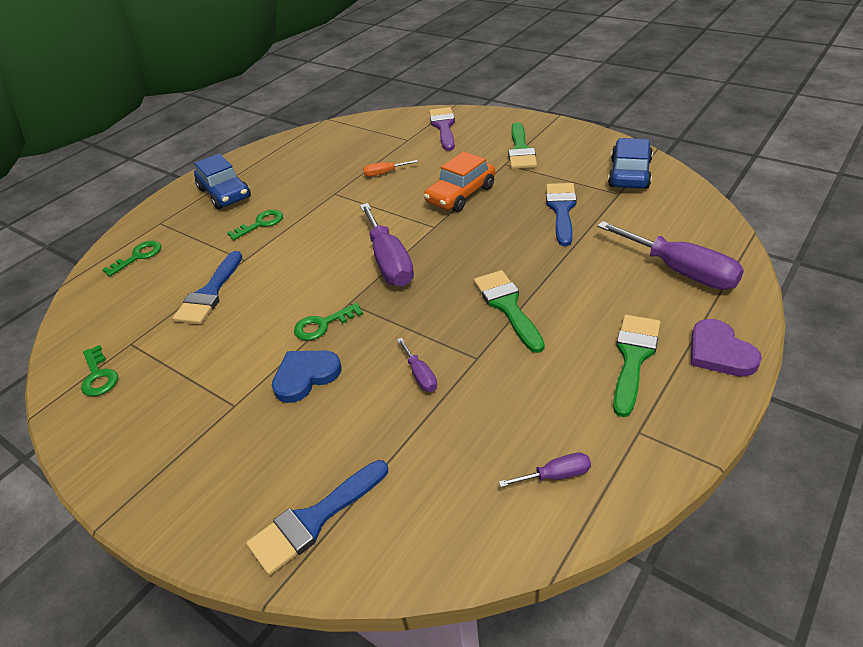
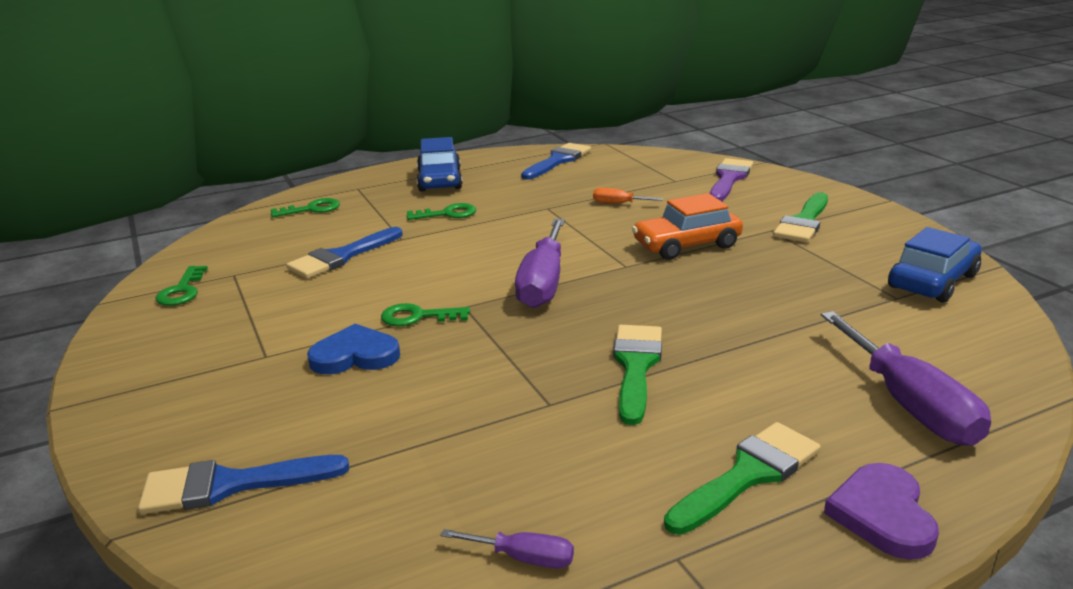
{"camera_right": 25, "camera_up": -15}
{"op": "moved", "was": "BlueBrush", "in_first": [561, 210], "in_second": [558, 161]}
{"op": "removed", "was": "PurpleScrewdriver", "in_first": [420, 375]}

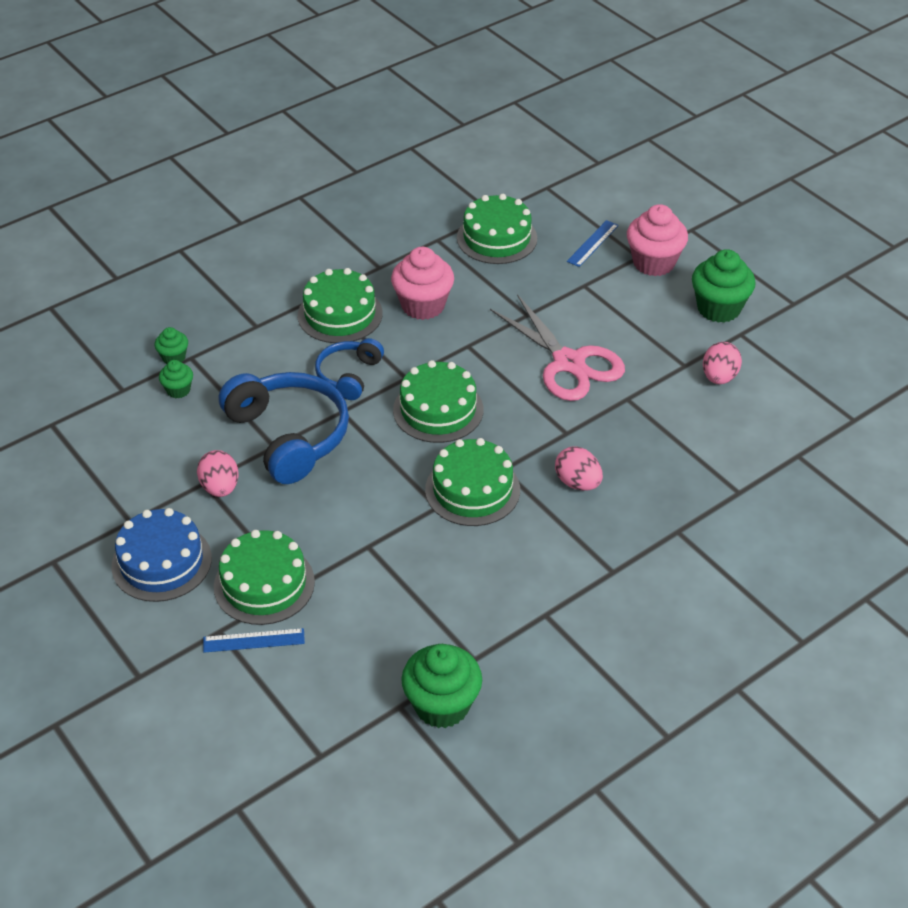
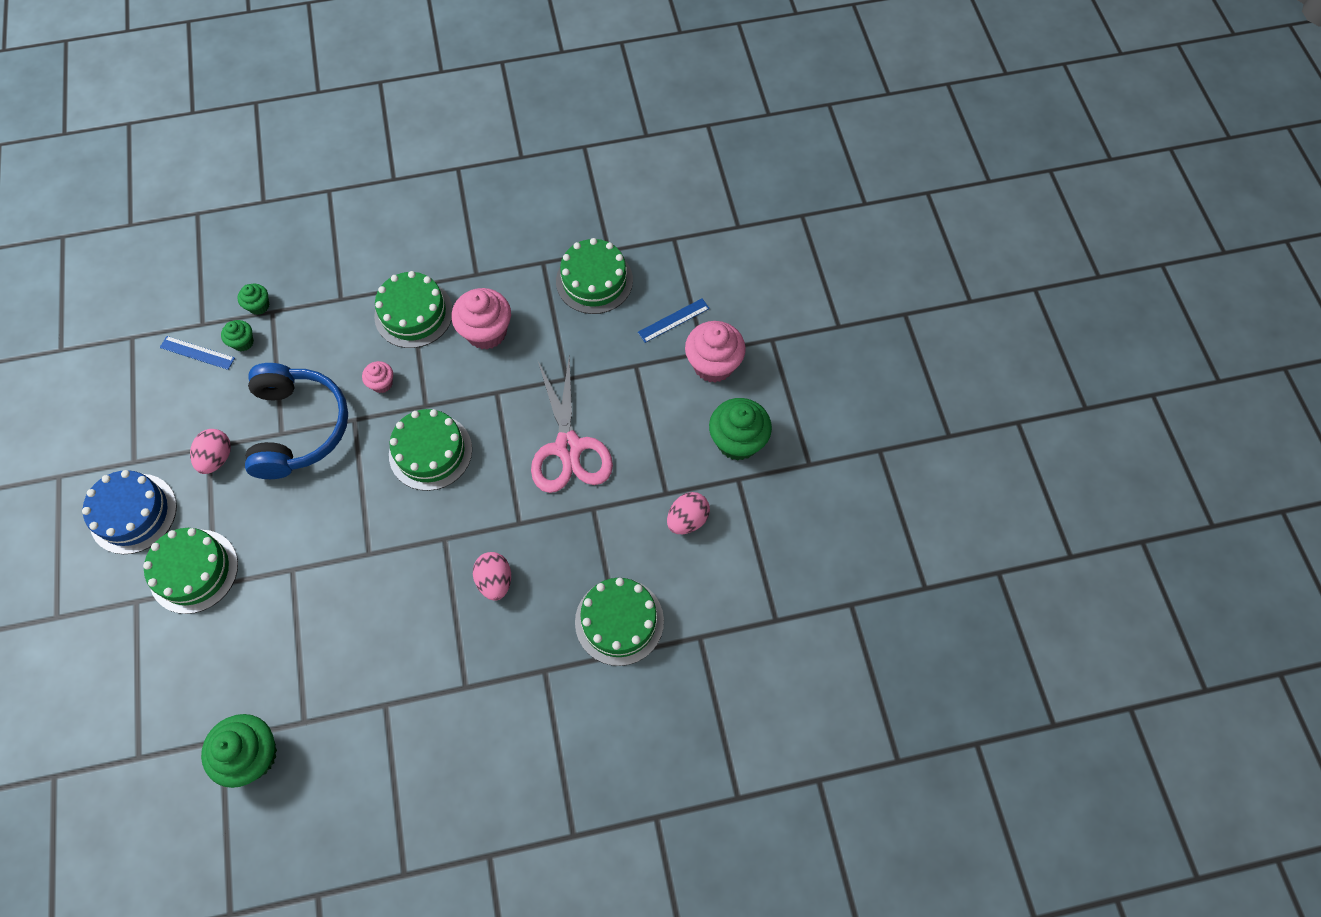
{"camera_right": 25, "camera_up": 20}
{"op": "moved", "was": "BlueRuler", "in_first": [253, 640], "in_second": [197, 352]}
{"op": "replaced", "was": "BlueHeadphones", "now": "PinkCupcake", "in_first": [349, 375], "in_second": [382, 383]}
{"op": "moved", "was": "GreenCake", "in_first": [472, 490], "in_second": [619, 621]}

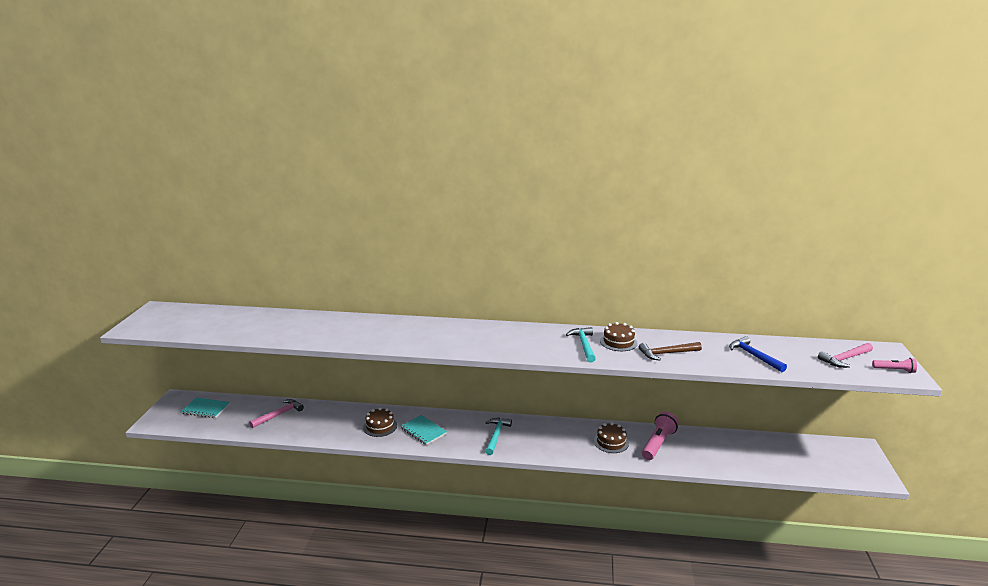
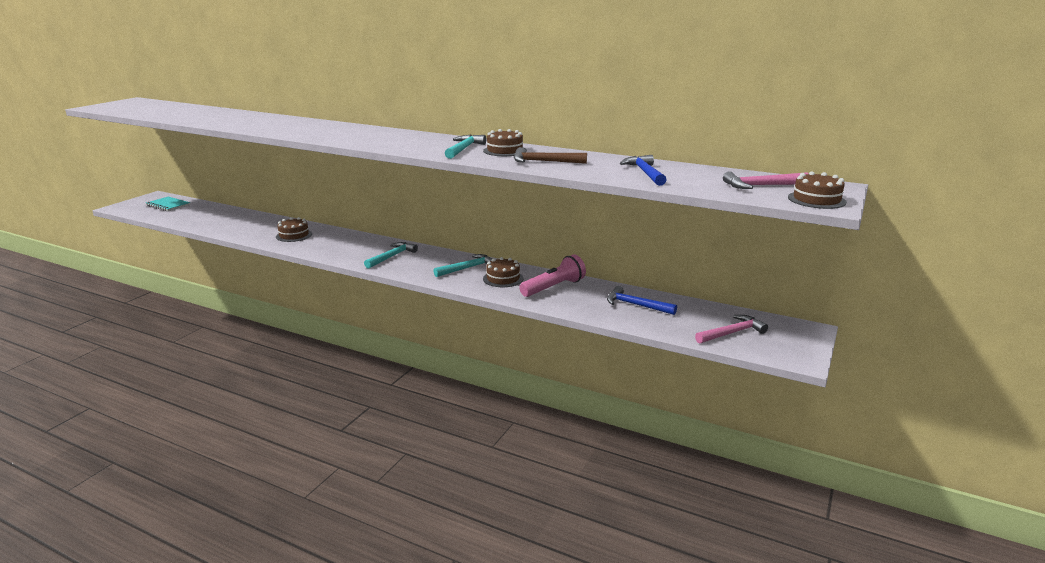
{"camera_right": 20, "camera_up": 0}
{"op": "added", "now": "TurquoiseHammer", "in_second": [467, 268]}
{"op": "added", "now": "BlueHammer", "in_second": [636, 305]}
{"op": "moved", "was": "PinkHammer", "in_first": [279, 415], "in_second": [732, 333]}
{"op": "replaced", "was": "PinkFlashlight", "now": "BrownCake", "in_first": [894, 370], "in_second": [816, 200]}
{"op": "removed", "was": "TurquoiseNotebook", "in_first": [423, 431]}

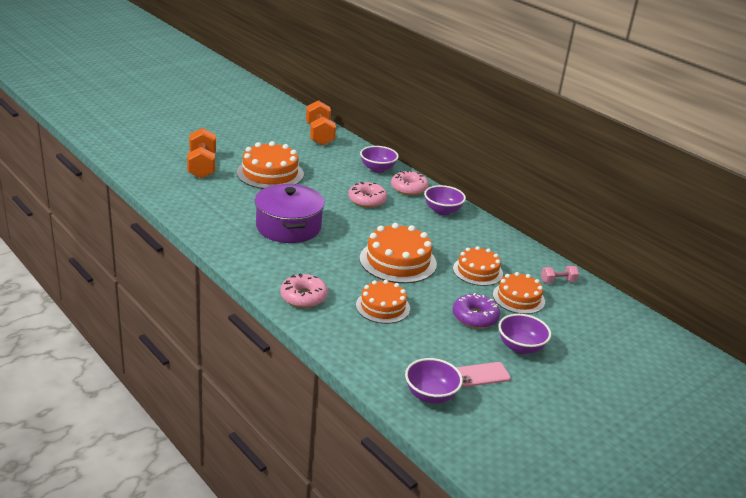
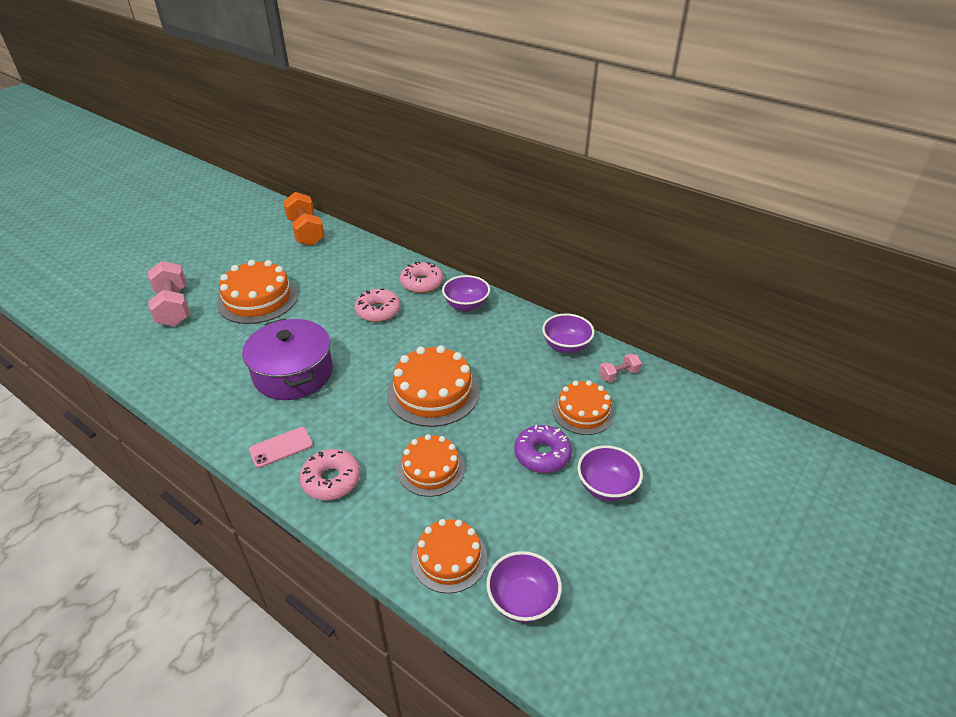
{"camera_right": -10, "camera_up": 10}
{"op": "recoloured", "was": "OrangeDumbbell", "now": "PinkDumbbell", "in_first": [202, 166], "in_second": [173, 307]}
{"op": "moved", "was": "PinkPhone", "in_first": [481, 375], "in_second": [281, 447]}
{"op": "moved", "was": "OrangeCake", "in_first": [477, 271], "in_second": [449, 558]}
{"op": "moved", "was": "PurpleBowl", "in_first": [377, 169], "in_second": [566, 346]}

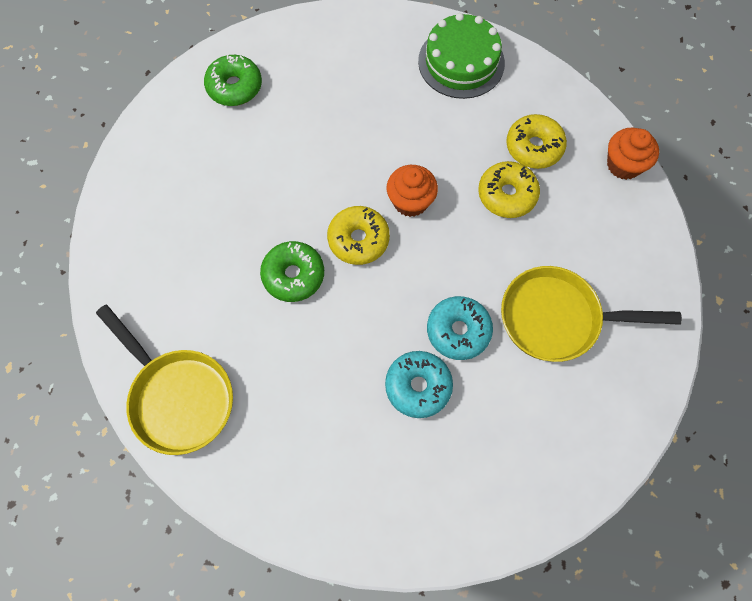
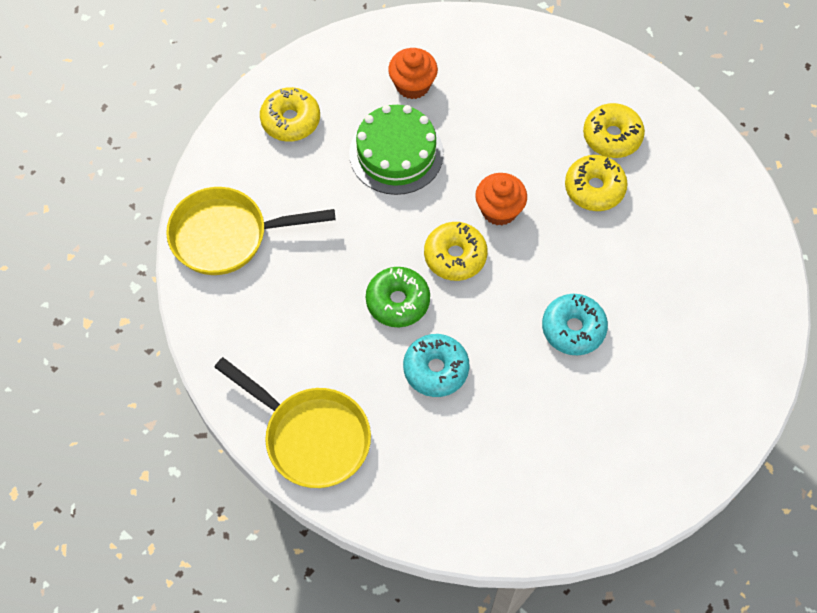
{"camera_right": -10, "camera_up": -5}
{"op": "moved", "was": "YellowPan", "in_first": [557, 318], "in_second": [227, 236]}
{"op": "recoloured", "was": "GreenDonut", "now": "YellowDonut", "in_first": [234, 87], "in_second": [290, 120]}
{"op": "moved", "was": "GreenCake", "in_first": [461, 62], "in_second": [396, 153]}
{"op": "moved", "was": "OrangeCupcake", "in_first": [623, 165], "in_second": [412, 85]}
{"op": "moved", "was": "TurquoiseDonut", "in_first": [418, 386], "in_second": [436, 369]}

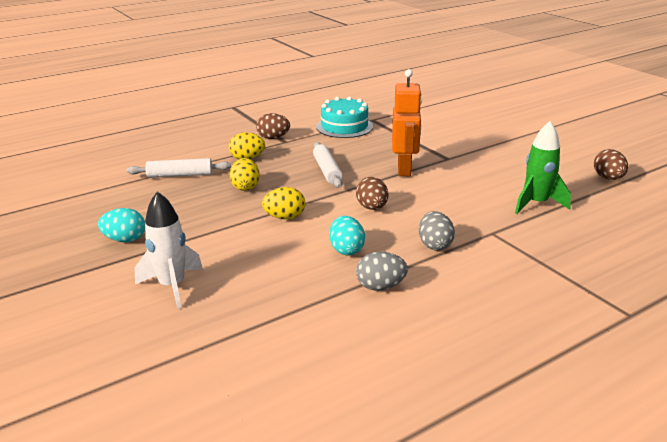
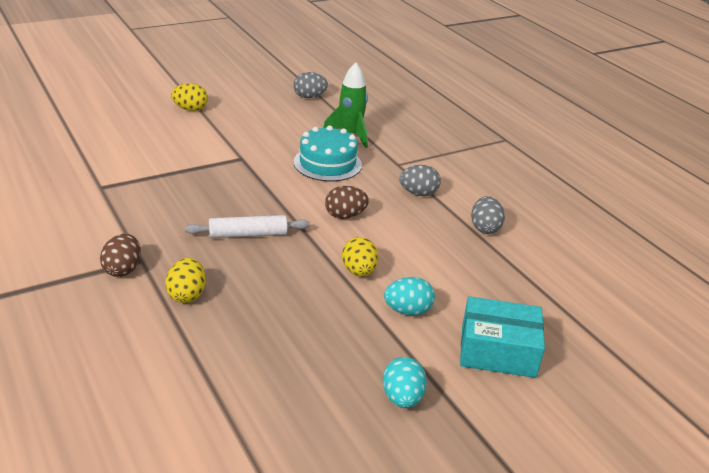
{"camera_right": -90, "camera_up": 5}
{"op": "moved", "was": "YellowEgg", "in_first": [245, 187], "in_second": [190, 109]}
{"op": "recoloured", "was": "BrownEgg", "now": "GreyEgg", "in_first": [608, 178], "in_second": [309, 97]}
{"op": "moved", "was": "TurquoiseCake", "in_first": [344, 127], "in_second": [327, 163]}
{"op": "moved", "was": "TurquoiseEgg", "in_first": [346, 250], "in_second": [407, 311]}
{"op": "replaced", "was": "WhiteRocket", "now": "TurquoiseBox", "in_first": [172, 286], "in_second": [498, 351]}
{"op": "removed", "was": "WhiteRollingPin", "in_first": [180, 175]}
{"op": "removed", "was": "OrangeRobot", "in_first": [404, 169]}

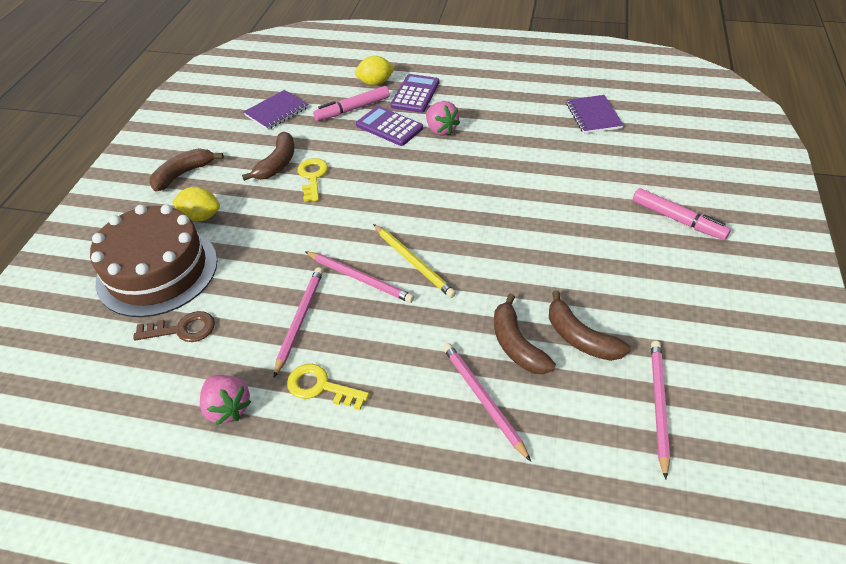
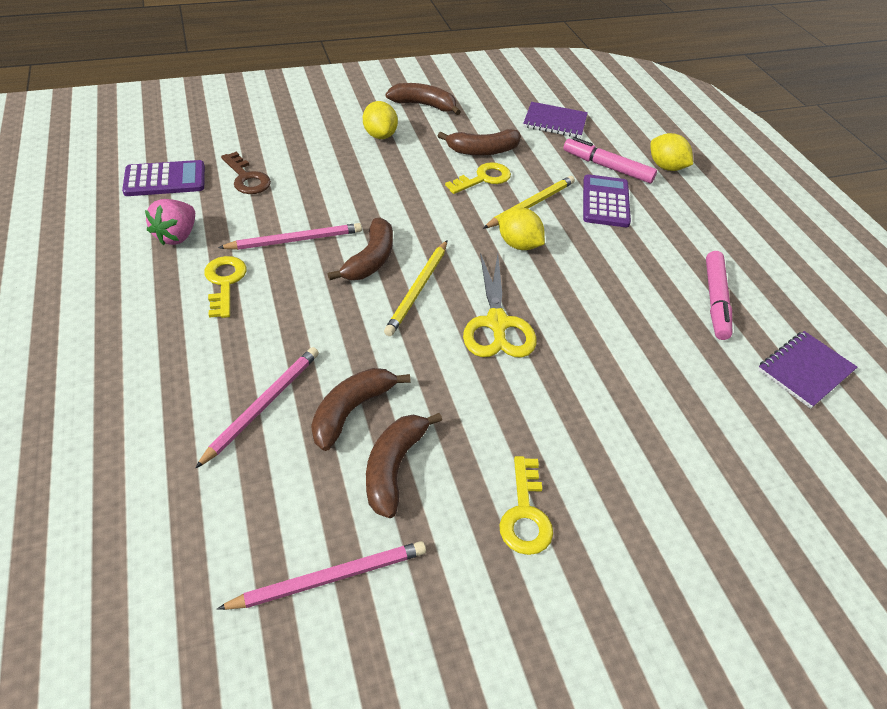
{"camera_right": 55, "camera_up": 0}
{"op": "moved", "was": "PurpleCalculator", "in_first": [415, 94], "in_second": [165, 179]}
{"op": "replaced", "was": "PinkPencil", "now": "BrownBanana", "in_first": [360, 278], "in_second": [370, 259]}
{"op": "added", "now": "YellowScissors", "in_second": [497, 323]}
{"op": "added", "now": "YellowPencil", "in_second": [530, 205]}
{"op": "added", "now": "YellowLemon", "in_second": [518, 244]}
{"op": "added", "now": "YellowKey", "in_second": [525, 514]}
{"op": "moved", "was": "PinkMarker", "in_first": [677, 219], "in_second": [715, 300]}
{"op": "removed", "was": "BrownCake", "in_first": [157, 270]}
{"op": "removed", "was": "PinkStrawberry", "in_first": [441, 130]}

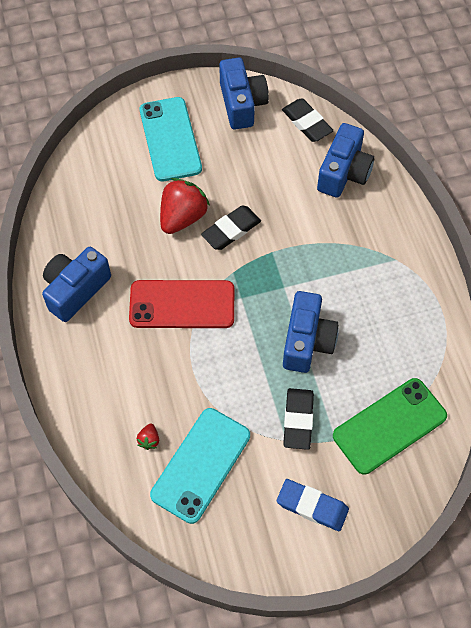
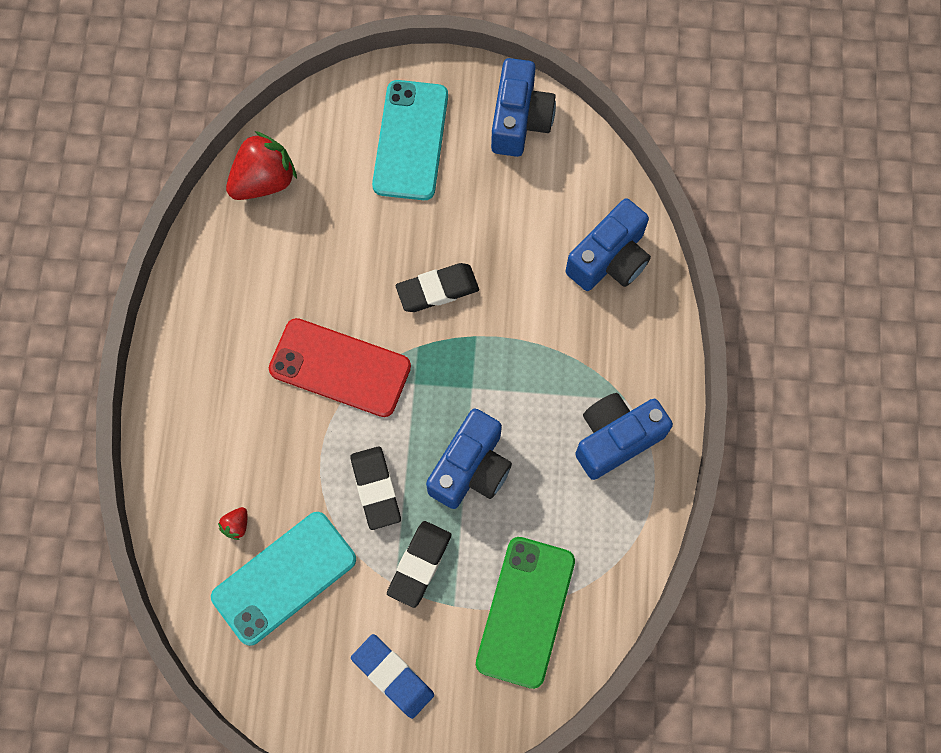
{"camera_right": 20, "camera_up": 10}
{"op": "moved", "was": "RedStrawberry", "in_first": [182, 217], "in_second": [264, 181]}
{"op": "moved", "was": "BlackEraser", "in_first": [307, 123], "in_second": [376, 489]}
{"op": "turned", "was": "GreenPhone", "in_first": [389, 426], "in_second": [525, 611], "clockwise": -60}
{"op": "moved", "was": "BlueCamera", "in_first": [75, 290], "in_second": [616, 438]}

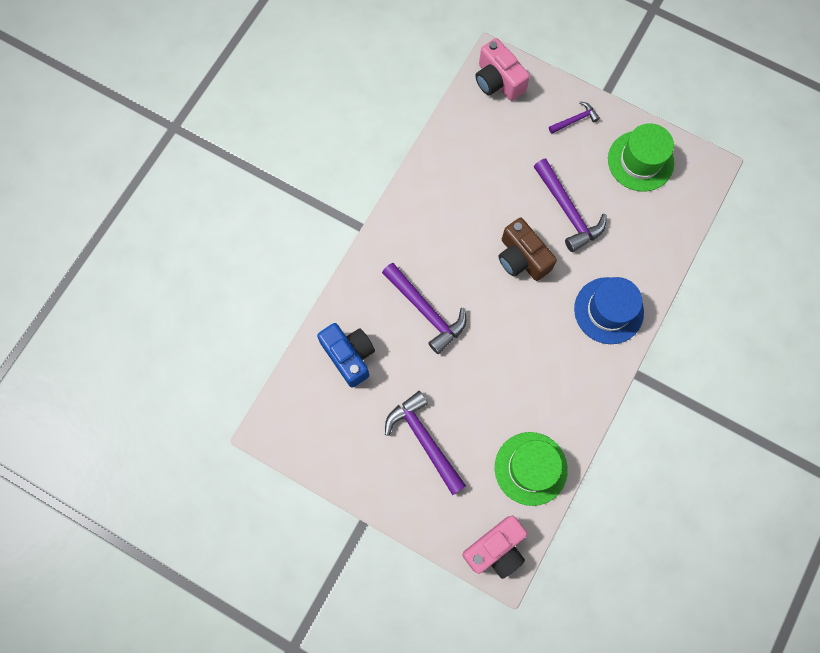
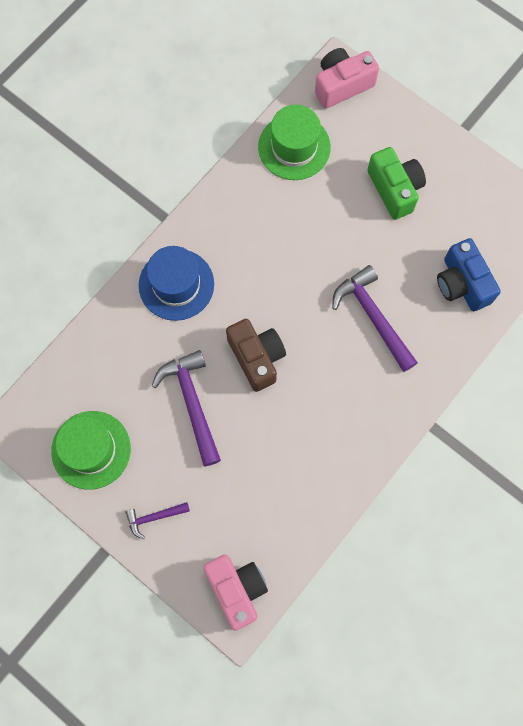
{"camera_right": -170, "camera_up": 0}
{"op": "replaced", "was": "PurpleHammer", "now": "GreenCamera", "in_first": [424, 440], "in_second": [395, 189]}

